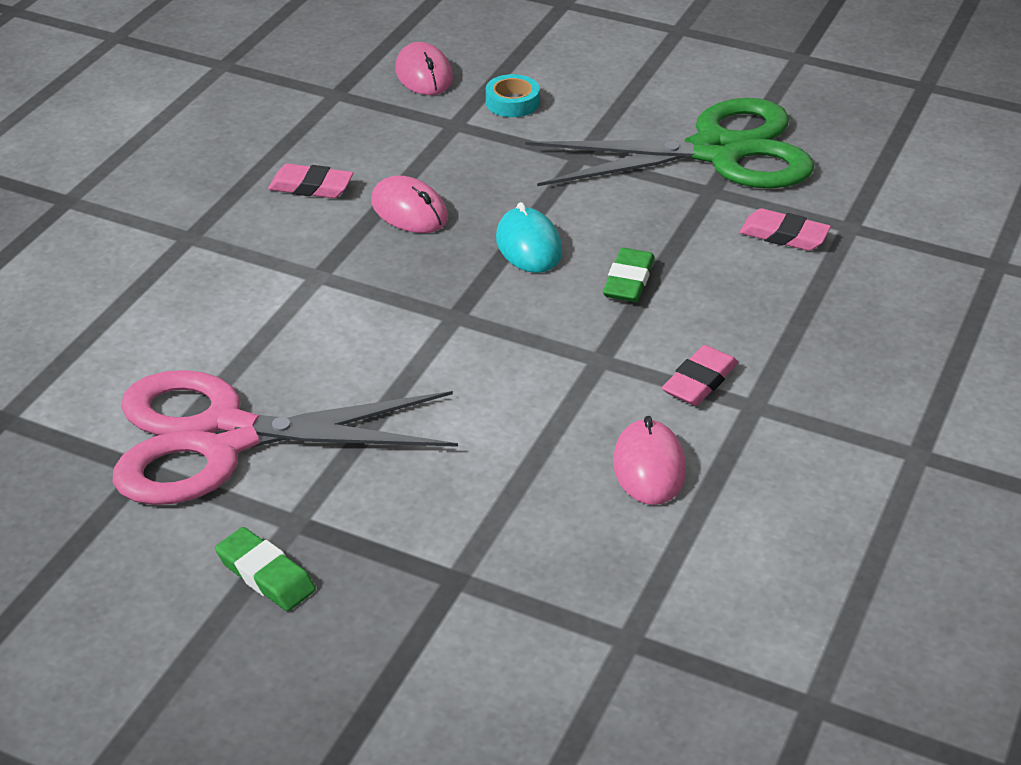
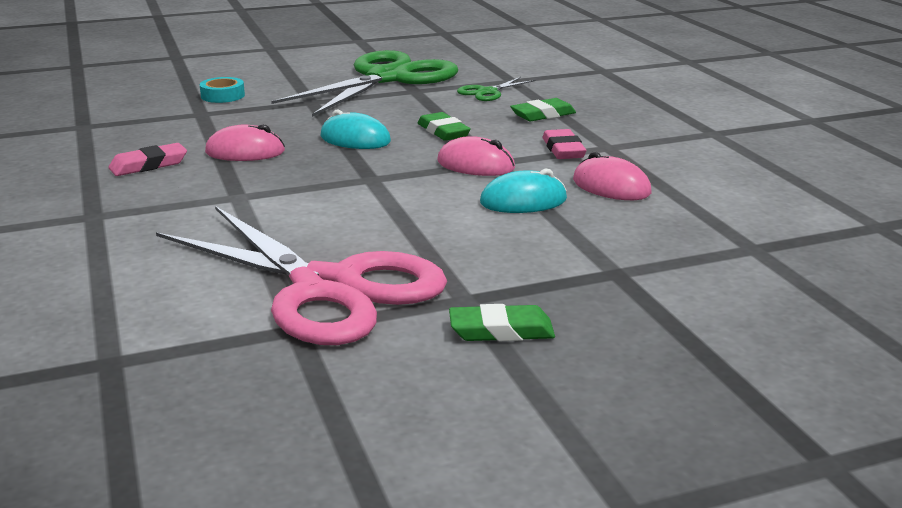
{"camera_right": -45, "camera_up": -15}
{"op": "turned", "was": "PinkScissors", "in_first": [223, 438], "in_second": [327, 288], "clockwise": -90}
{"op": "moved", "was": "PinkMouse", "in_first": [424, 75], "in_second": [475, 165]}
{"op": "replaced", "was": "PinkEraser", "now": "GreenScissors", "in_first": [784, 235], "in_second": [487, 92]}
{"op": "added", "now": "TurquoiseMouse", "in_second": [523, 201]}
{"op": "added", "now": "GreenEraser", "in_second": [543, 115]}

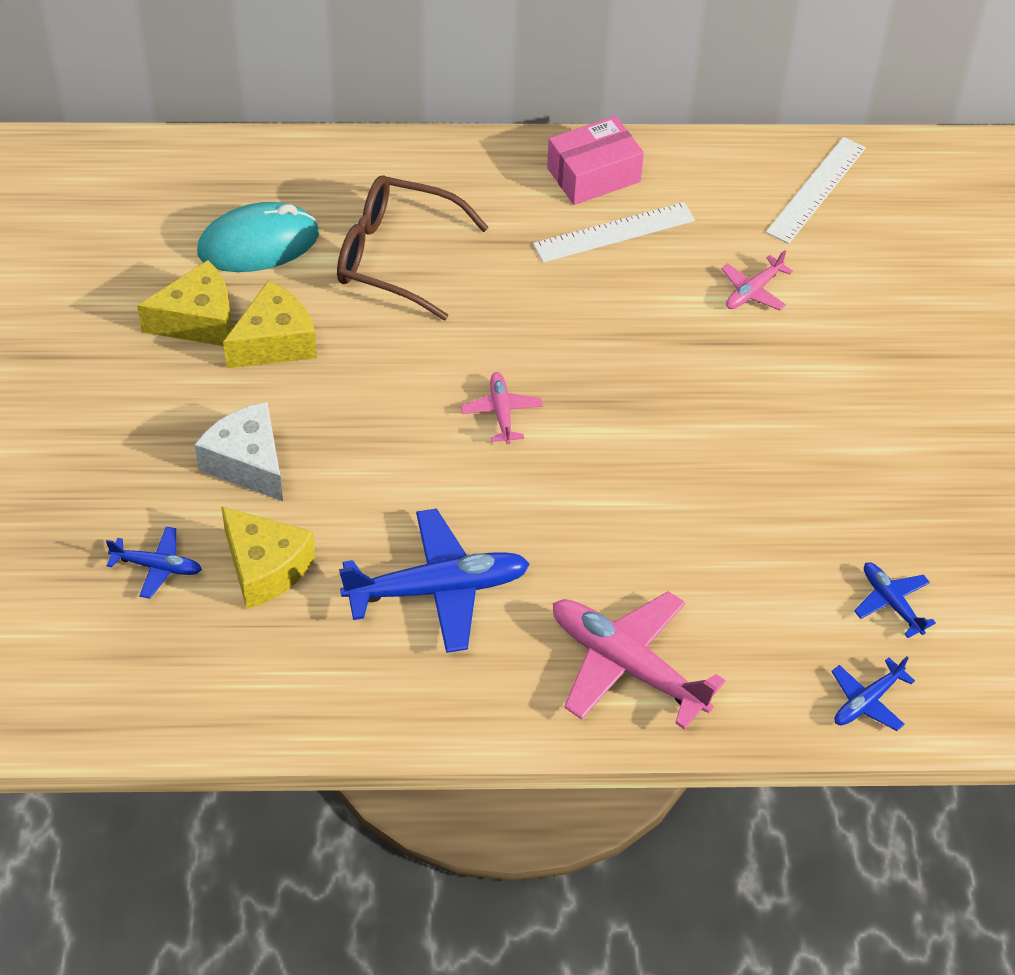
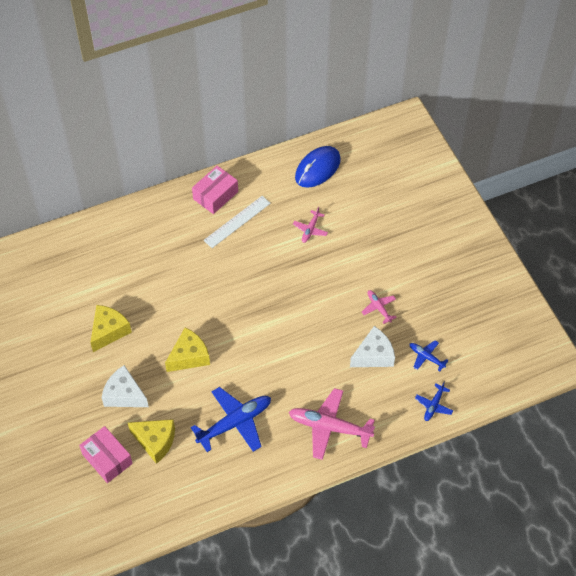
{"camera_right": -20, "camera_up": 5}
{"op": "replaced", "was": "BluePlane", "now": "PinkBox", "in_first": [157, 566], "in_second": [107, 459]}
{"op": "moved", "was": "YellowCheese", "in_first": [198, 320], "in_second": [189, 356]}
{"op": "replaced", "was": "WhiteRuler", "now": "BlueMouse", "in_first": [816, 190], "in_second": [317, 169]}
{"op": "added", "now": "WhiteCheese", "in_second": [373, 355]}
{"op": "moved", "was": "PinkPlane", "in_first": [501, 413], "in_second": [379, 308]}
{"op": "removed", "was": "TurquoiseMouse", "in_first": [258, 244]}
{"op": "removed", "was": "BrownGlasses", "in_first": [395, 256]}

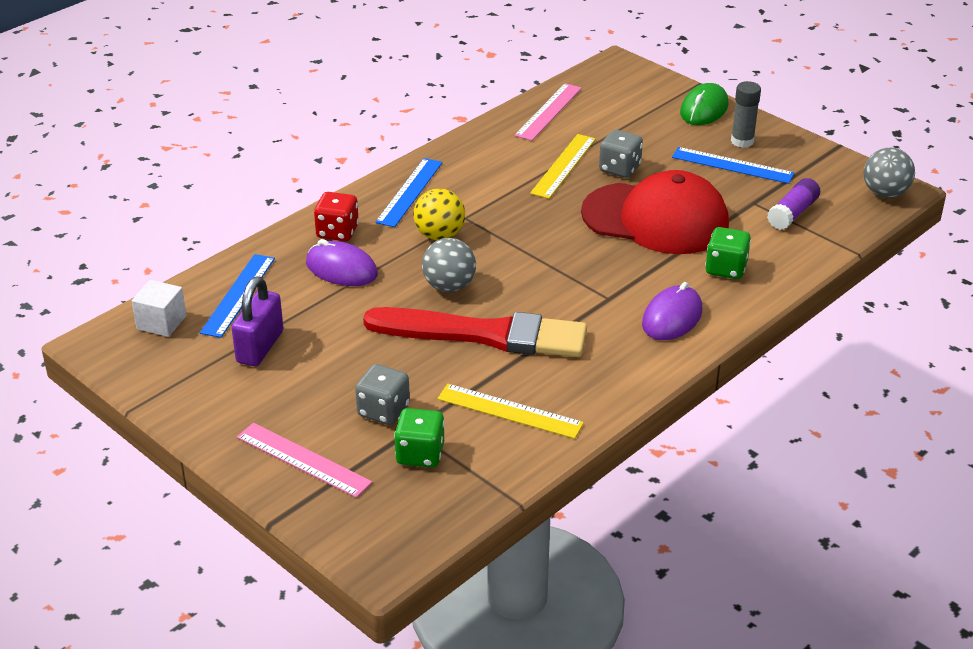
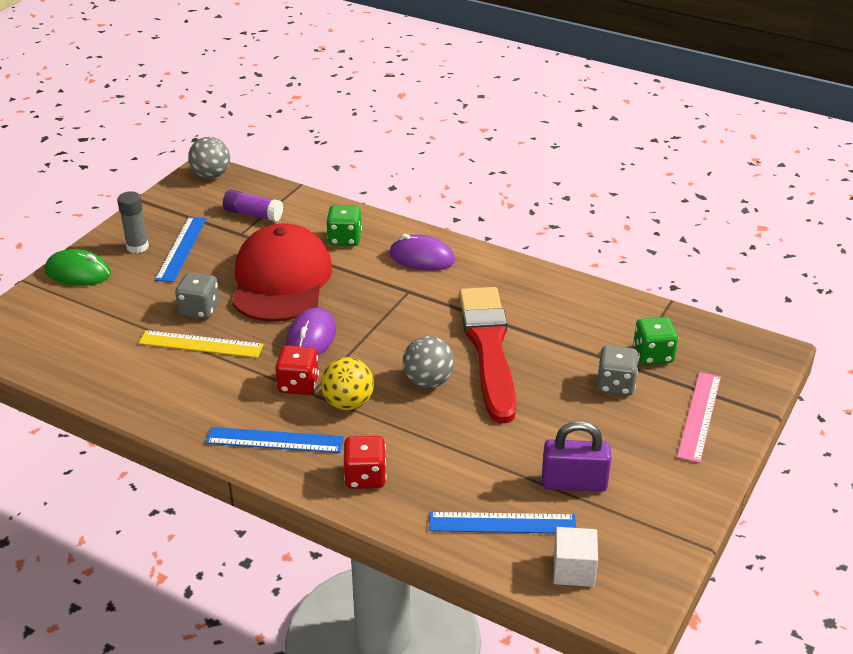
{"camera_right": -105, "camera_up": 0}
{"op": "added", "now": "RedDice", "in_second": [298, 384]}
{"op": "moved", "was": "PurpleMouse", "in_first": [341, 269], "in_second": [311, 338]}
{"op": "removed", "was": "YellowRuler", "in_first": [509, 411]}
{"op": "removed", "was": "PinkRuler", "in_first": [548, 111]}

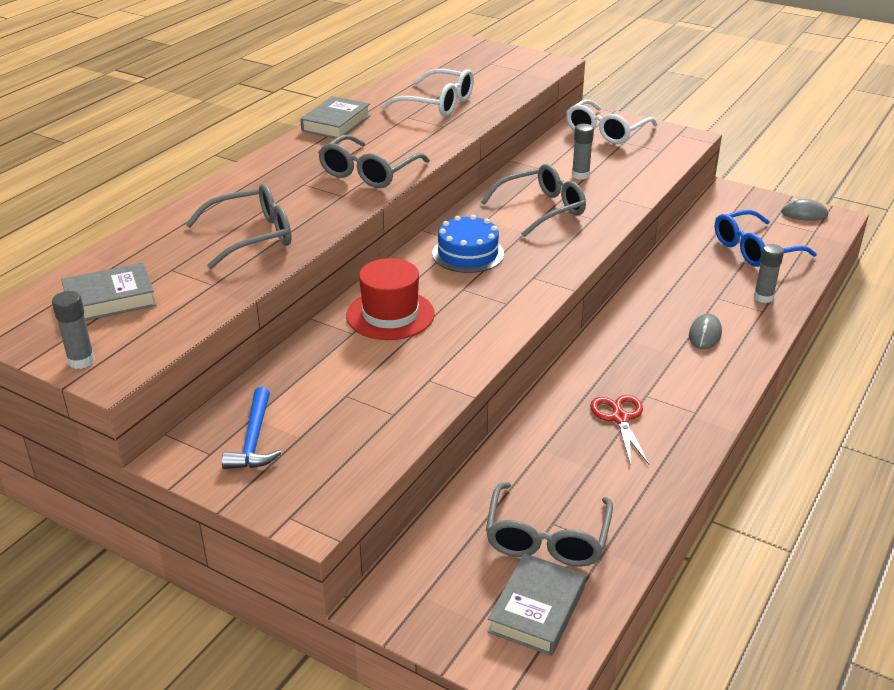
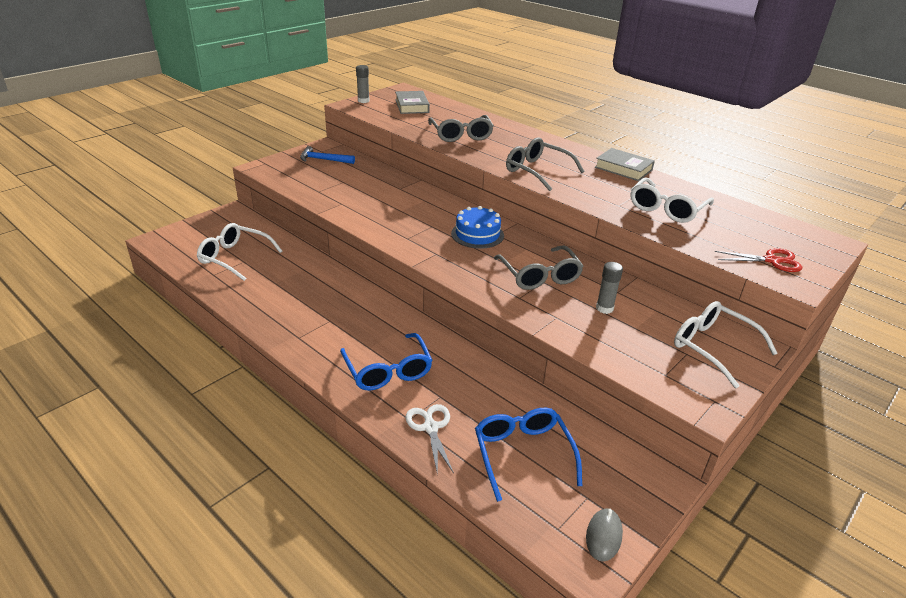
{"camera_right": 100, "camera_up": 0}
{"op": "recoloured", "was": "GreyGlasses", "now": "WhiteGlasses", "in_first": [547, 538], "in_second": [234, 257]}
{"op": "replaced", "was": "GreyMouse", "now": "BlueGlasses", "in_first": [705, 334], "in_second": [388, 371]}
{"op": "replaced", "was": "GreyGlueStick", "now": "WhiteScissors", "in_first": [763, 297], "in_second": [430, 427]}
{"op": "moved", "was": "RedScissors", "in_first": [620, 418], "in_second": [771, 261]}
{"op": "removed", "was": "RedHat", "in_first": [390, 315]}
{"op": "removed", "was": "GreyBook", "in_first": [537, 610]}

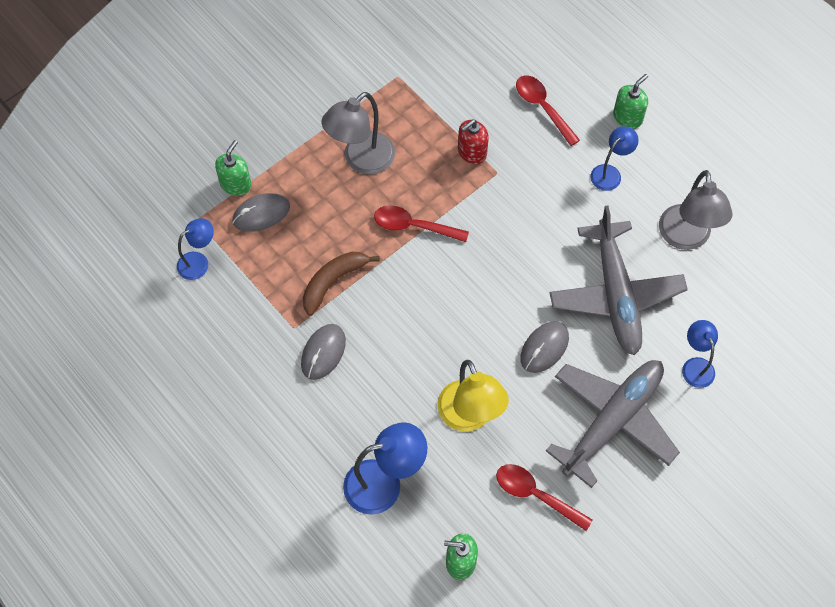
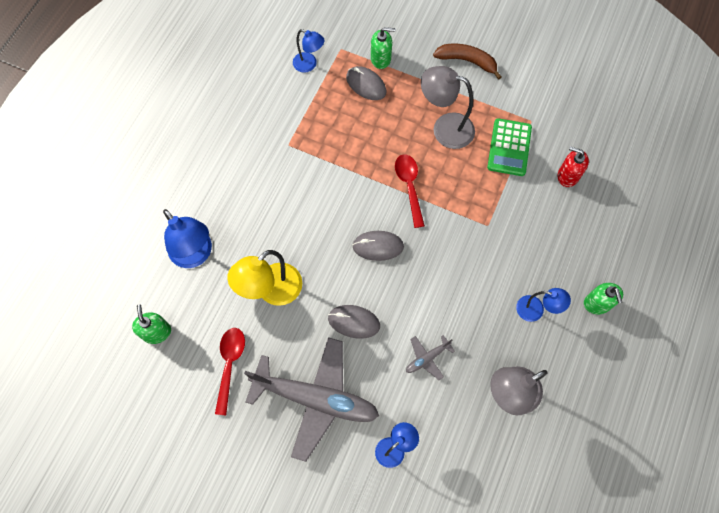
{"camera_right": 65, "camera_up": 5}
{"op": "moved", "was": "GreyMouse", "in_first": [323, 352], "in_second": [378, 246]}
{"op": "resized", "was": "GreyPlane", "in_first": [615, 294], "in_second": [427, 358], "ratio": 0.42}
{"op": "moved", "was": "BrownBanana", "in_first": [333, 282], "in_second": [467, 61]}
{"op": "added", "now": "GreenCalculator", "in_second": [509, 147]}
{"op": "moved", "was": "RedSoapDispenser", "in_first": [472, 152], "in_second": [567, 176]}
{"op": "turned", "was": "GreenSoapDispenser", "in_first": [627, 117], "in_second": [597, 303], "clockwise": 60}
{"op": "removed", "was": "RedSpoon", "in_first": [542, 108]}

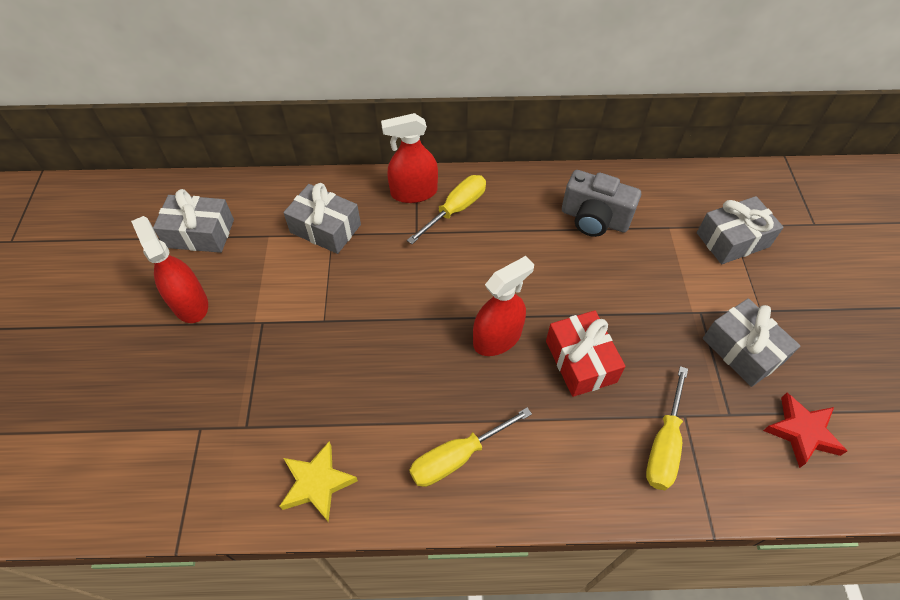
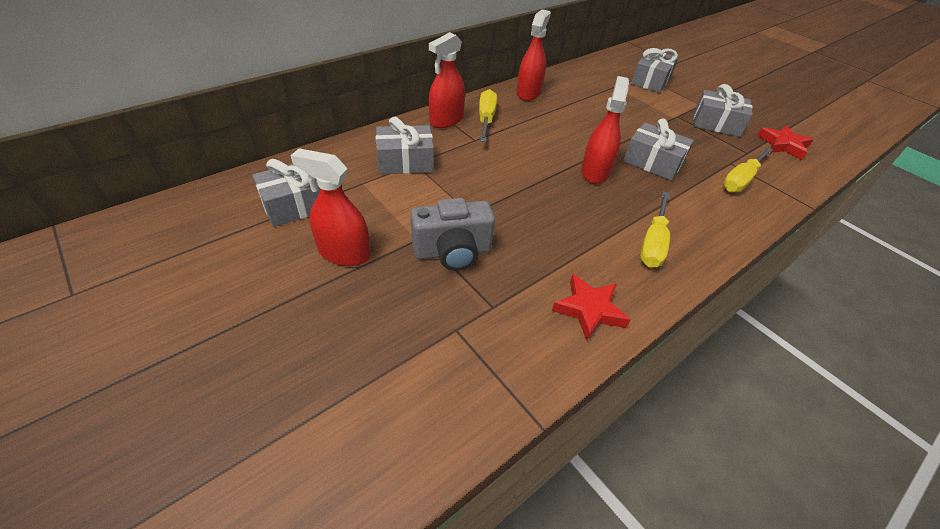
{"camera_right": -40, "camera_up": -10}
{"op": "moved", "was": "GreyCamera", "in_first": [594, 219], "in_second": [452, 252]}
{"op": "added", "now": "RedSprayBottle", "in_second": [528, 93]}
{"op": "recoloured", "was": "YellowStar", "now": "RedStar", "in_first": [317, 483], "in_second": [589, 309]}
{"op": "recoloured", "was": "RedGift", "now": "GreyGift", "in_first": [580, 361], "in_second": [652, 162]}
{"op": "turned", "was": "YellowScrewdriver", "in_first": [664, 445], "in_second": [740, 180], "clockwise": 60}

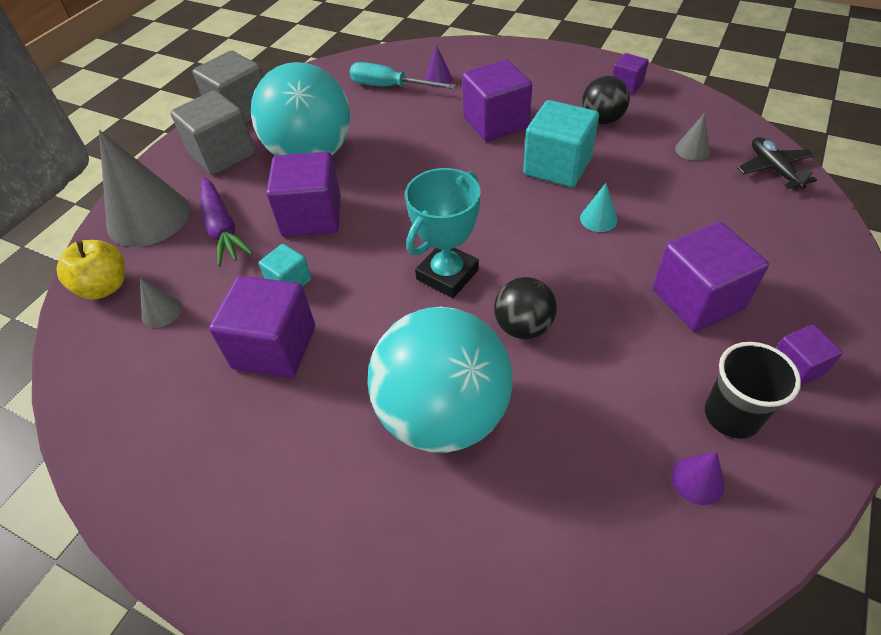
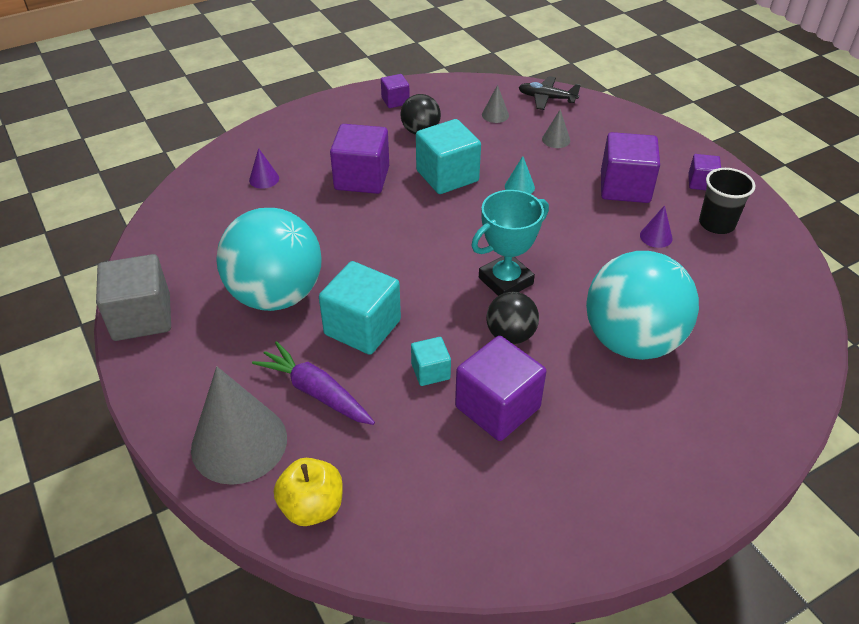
{"camera_right": -60, "camera_up": -5}
{"op": "turned", "was": "PurpleCarrot", "in_first": [222, 228], "in_second": [316, 392], "clockwise": -150}
{"op": "recoloured", "was": "PurpleCube", "now": "TurquoiseCube", "in_first": [312, 216], "in_second": [362, 327]}
{"op": "turned", "was": "TurquoiseTrophy", "in_first": [447, 274], "in_second": [505, 281], "clockwise": 75}
{"op": "moved", "was": "BlackBall", "in_first": [523, 327], "in_second": [510, 335]}
{"op": "moved", "was": "GreyCone", "in_first": [161, 311], "in_second": [556, 139]}
{"op": "moved", "was": "PurpleCone", "in_first": [697, 480], "in_second": [656, 236]}
{"op": "removed", "was": "GreyCube", "in_first": [222, 154]}
{"op": "removed", "was": "TurquoiseScrewdriver", "in_first": [390, 87]}

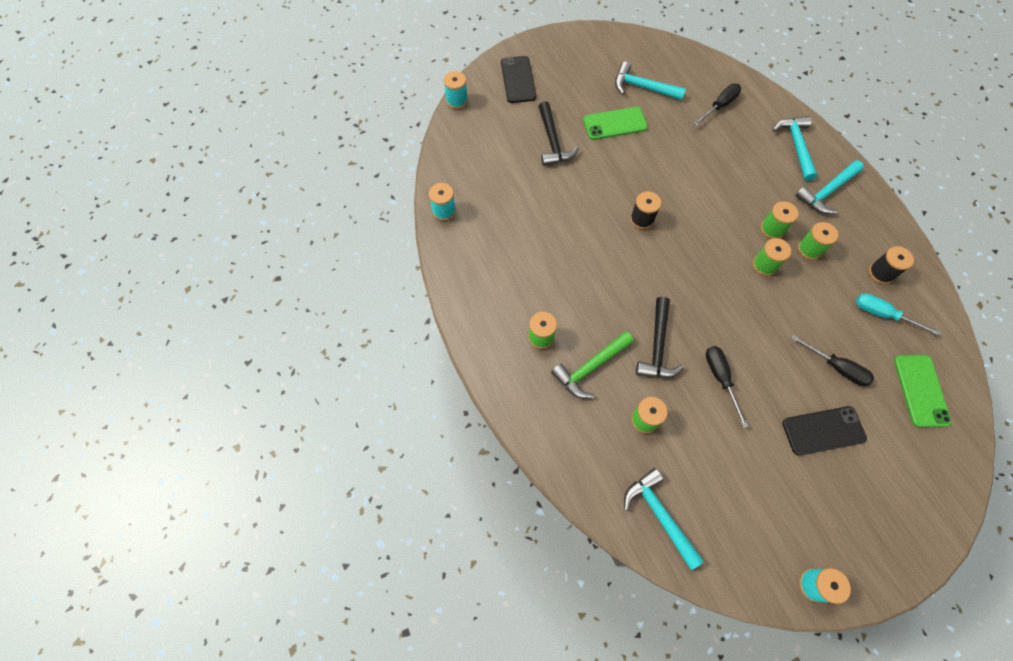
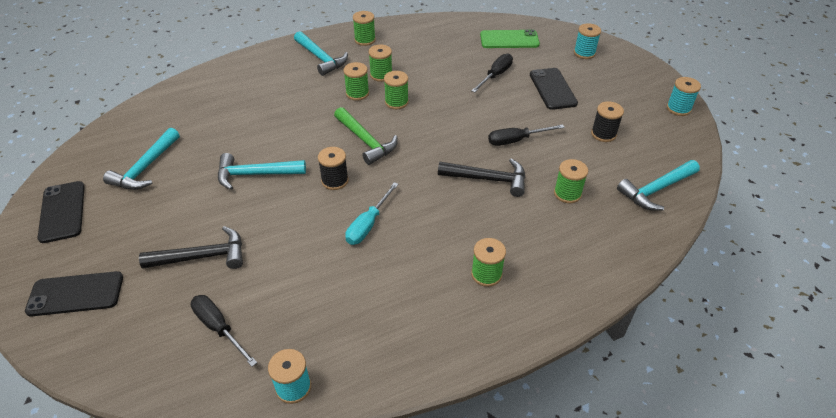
{"camera_right": -90, "camera_up": -20}
{"op": "added", "now": "BlackPhone", "in_second": [62, 212]}
{"op": "moved", "was": "BlackScrewdriver", "in_first": [719, 106], "in_second": [219, 328]}
{"op": "moved", "was": "TurquoiseHammer", "in_first": [796, 146], "in_second": [255, 174]}
{"op": "moved", "was": "GreenHammer", "in_first": [590, 367], "in_second": [365, 141]}
{"op": "moved", "was": "TurquoiseScrewdriver", "in_first": [883, 314], "in_second": [368, 224]}
{"op": "added", "now": "GreenSpool", "in_second": [365, 40]}
{"op": "moved", "was": "TurquoiseSpool", "in_first": [457, 101], "in_second": [584, 53]}
{"op": "moved", "was": "BlackSpool", "in_first": [881, 273], "in_second": [603, 134]}
{"op": "removed", "was": "GreenPhone", "in_first": [615, 124]}

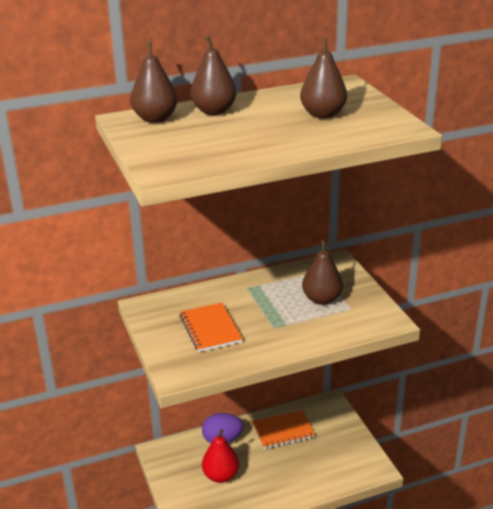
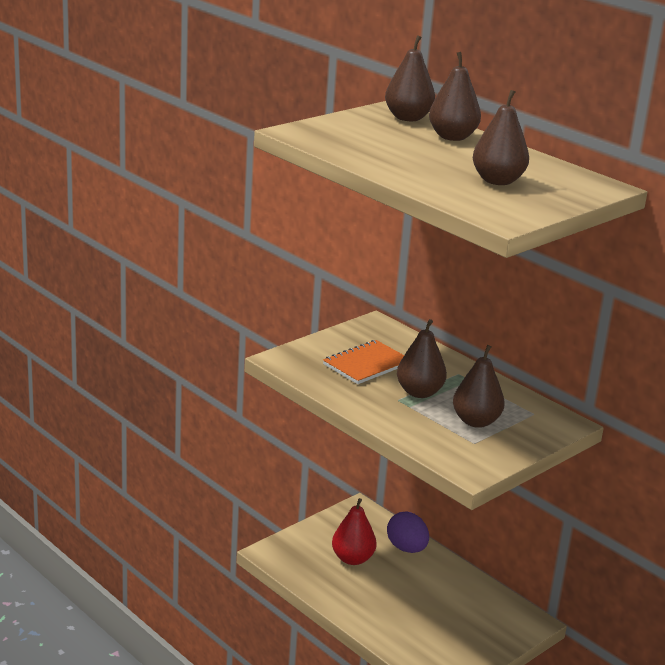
{"camera_right": 65, "camera_up": -5}
{"op": "added", "now": "BrownPear", "in_second": [419, 392]}
{"op": "removed", "was": "OrangeNotebook", "in_first": [283, 431]}

